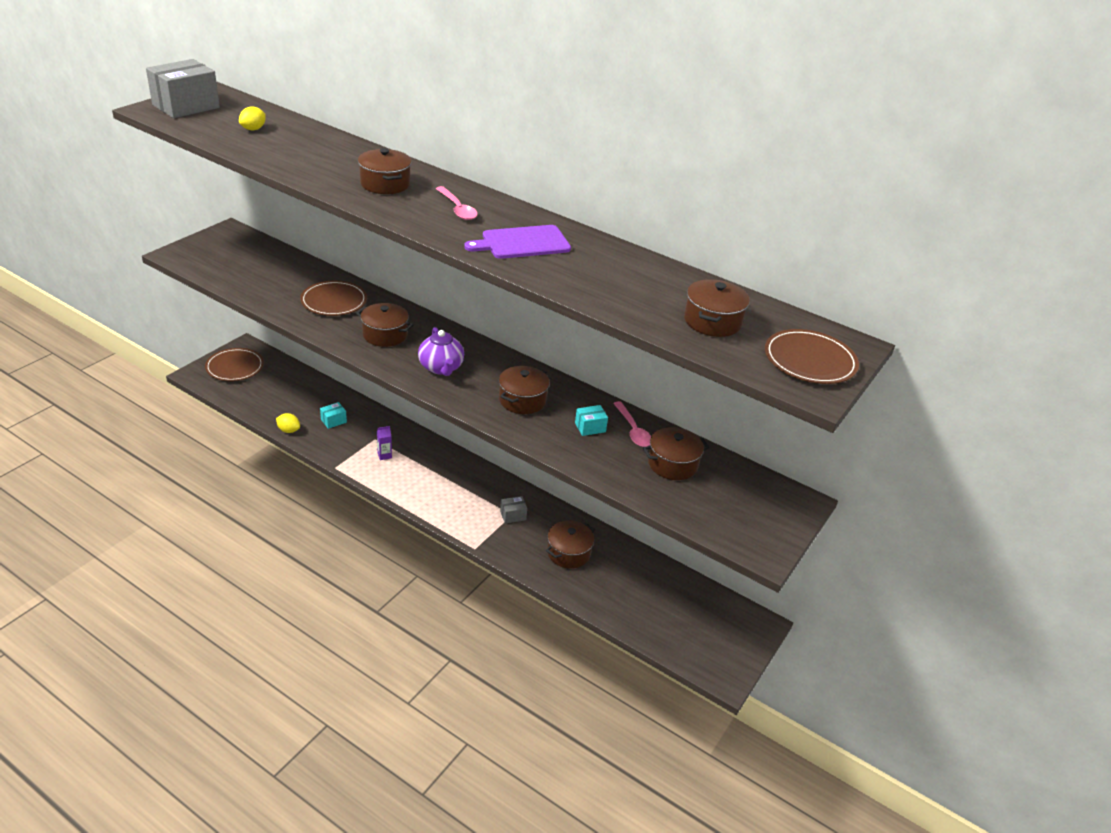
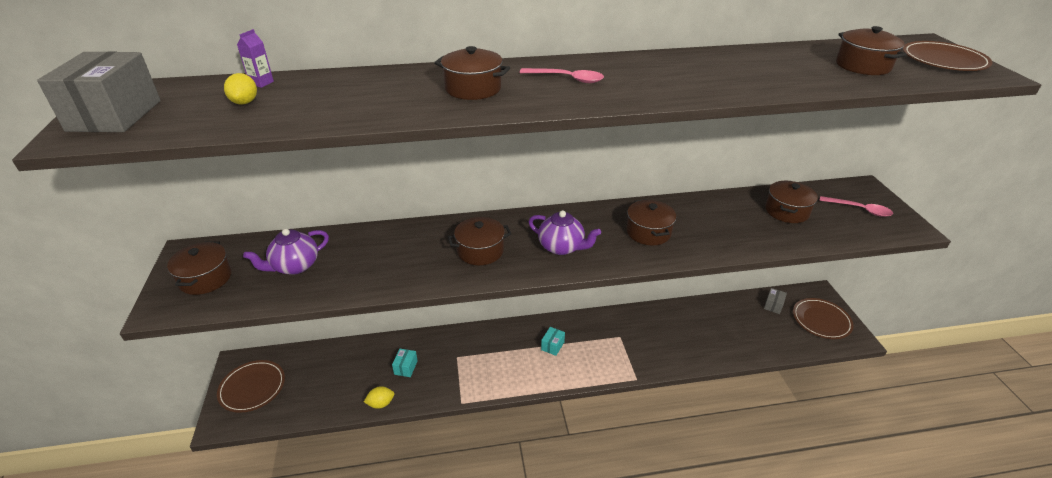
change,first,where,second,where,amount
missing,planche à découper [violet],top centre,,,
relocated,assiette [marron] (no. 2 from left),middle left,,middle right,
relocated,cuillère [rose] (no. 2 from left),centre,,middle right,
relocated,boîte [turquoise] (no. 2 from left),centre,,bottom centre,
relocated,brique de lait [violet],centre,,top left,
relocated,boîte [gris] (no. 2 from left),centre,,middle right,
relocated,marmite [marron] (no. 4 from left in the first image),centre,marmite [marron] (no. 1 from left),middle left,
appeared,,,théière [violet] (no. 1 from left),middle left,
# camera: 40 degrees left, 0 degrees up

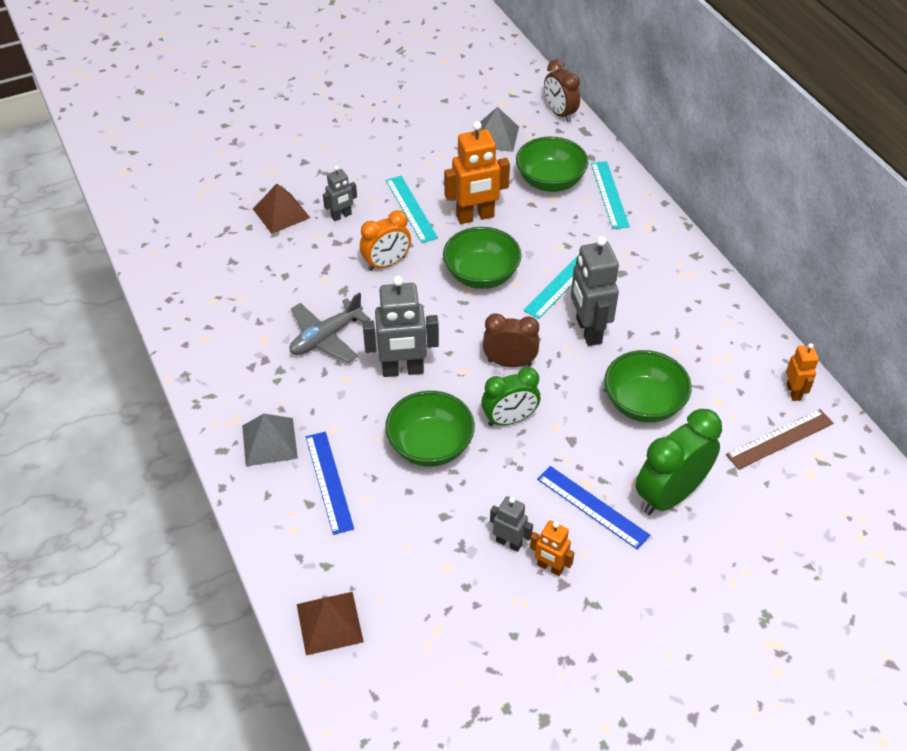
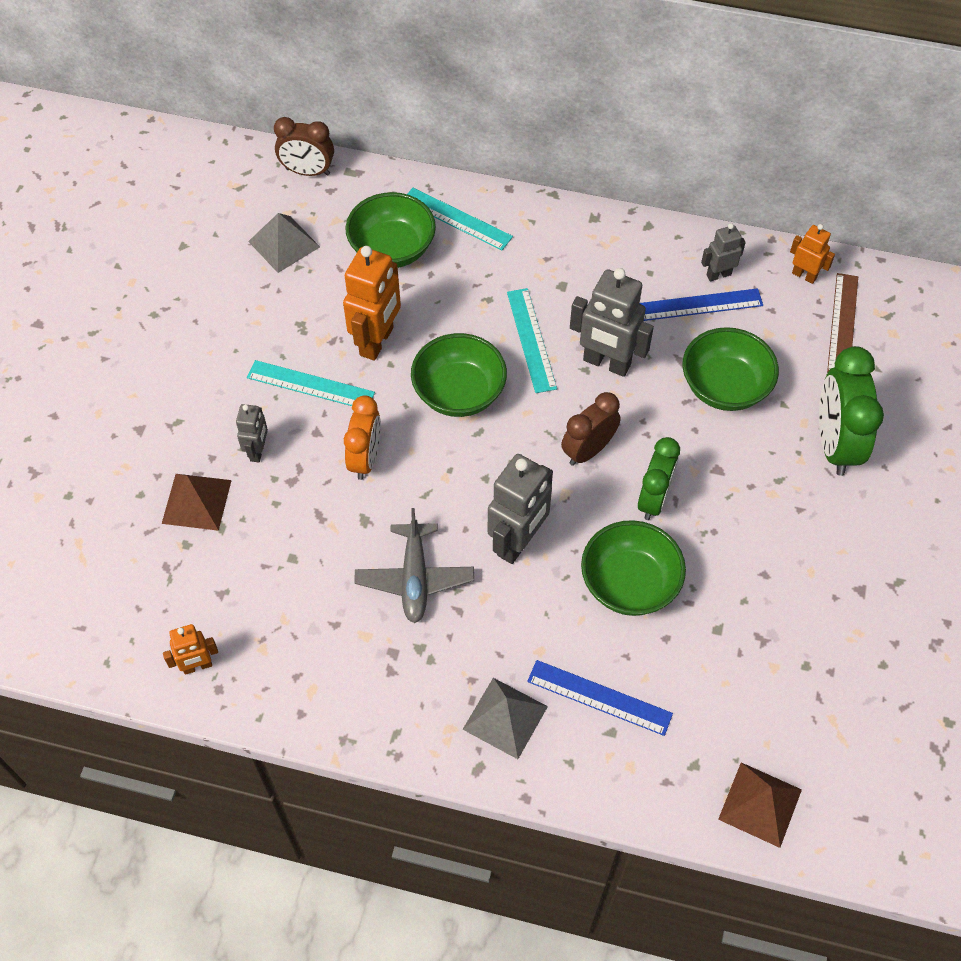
change,first,where,second,where,amount
relocated,règle [bleu] (no. 2 from left),bottom centre,,top right,
relocated,robot [gris] (no. 3 from left in the first image),bottom centre,robot [gris] (no. 4 from left),top right,
relocated,robot [orange] (no. 2 from left in the first image),bottom centre,robot [orange] (no. 1 from left),bottom left,
# camera: 50 degrees left, 10 degrees up

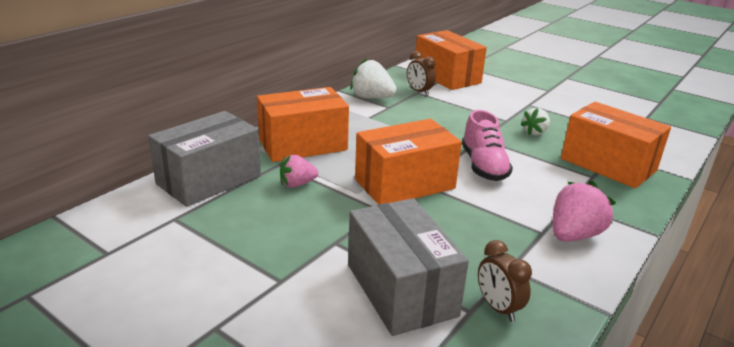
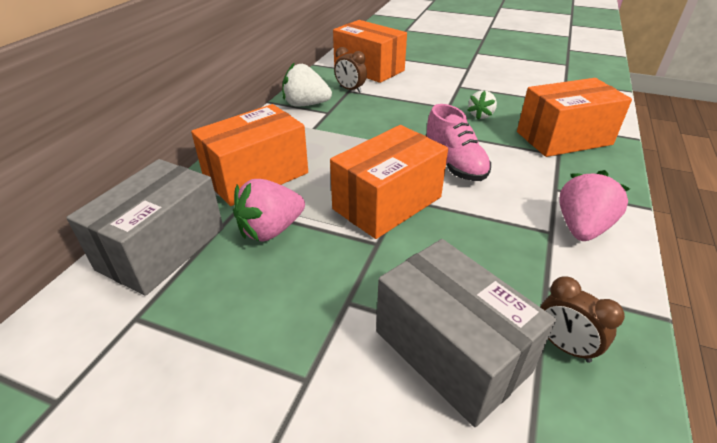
change,first,where,second,where,amount
spun,boîte [orange] (no. 4 from left),middle right,,top right,45 degrees counterclockwise
size,fraise [rose] (no. 1 from left),centre,,centre,x1.57
# camera: 15 degrees left, 10 degrees up

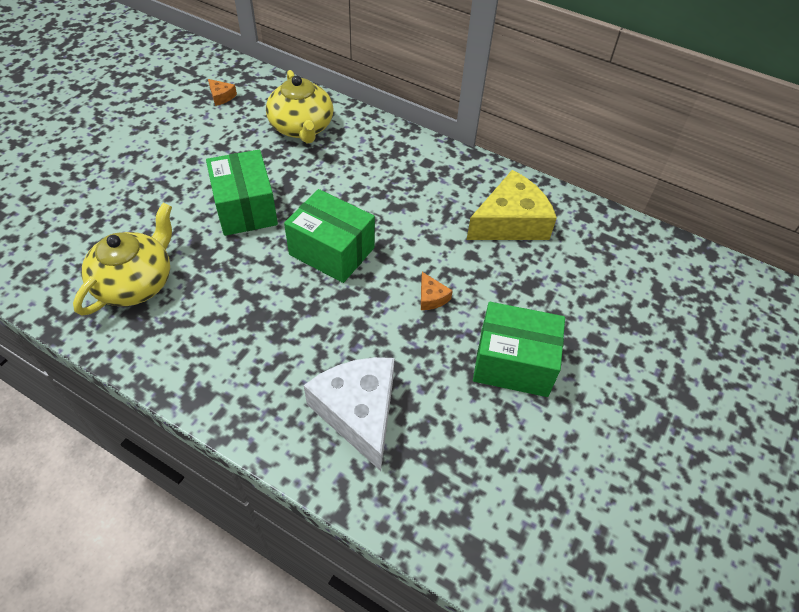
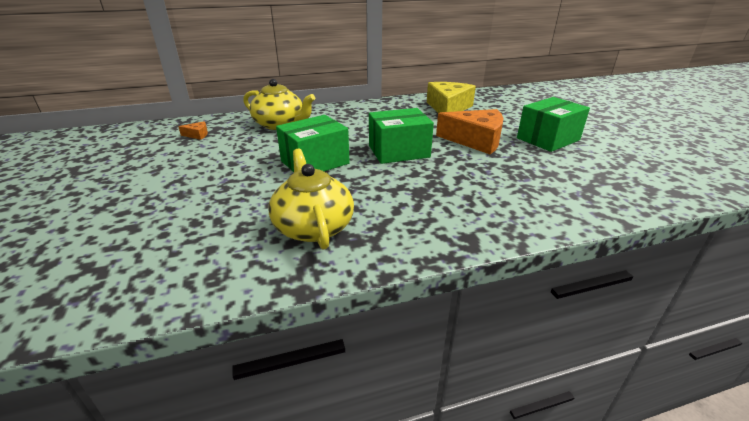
change,first,where,second,where,amount
spun,boîte [vert] (no. 1 from left),top left,,centre,60 degrees counterclockwise
size,fromage [orange] (no. 2 from left),centre,,top centre,x2.40
missing,fromage [blanc],bottom centre,,,
# camera: 45 degrees left, 20 degrees down

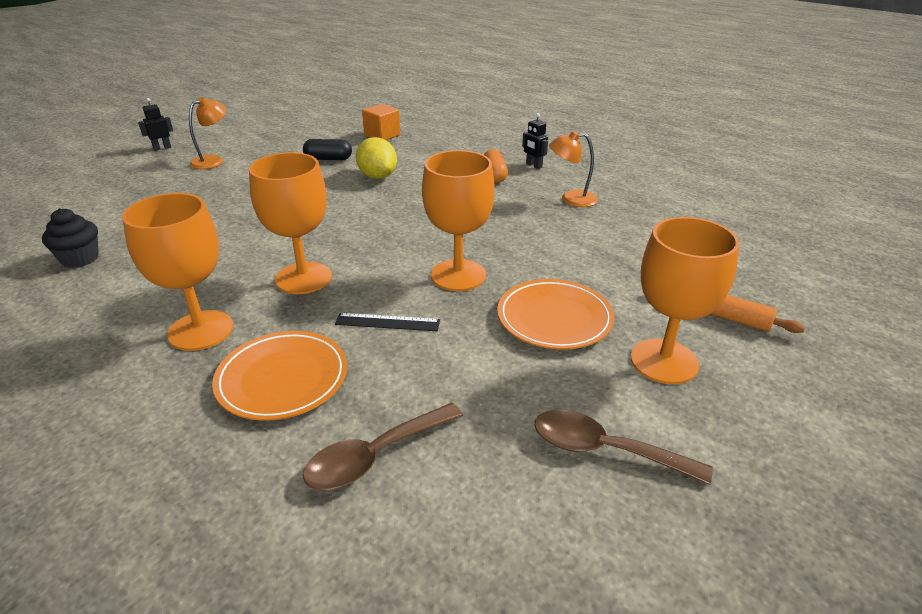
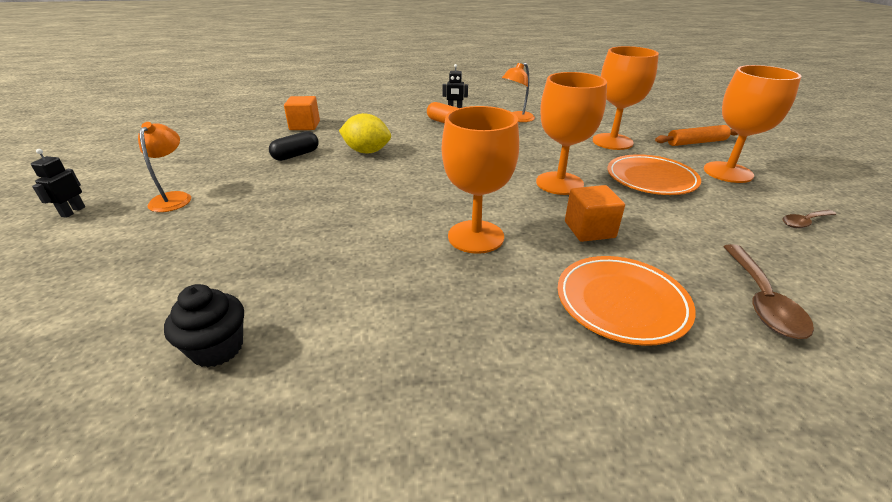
change,first,where,second,where,amount
relocated,verre à pied [orange] (no. 1 from left in the first image),middle left,verre à pied [orange] (no. 3 from left),top right,
exchanged,règle [noir],centre,cube [orange] (no. 2 from left),middle right,
size,cuillère [marron] (no. 2 from left),bottom right,,middle right,x0.60
# camera: 45 degrees left, 0 degrees up

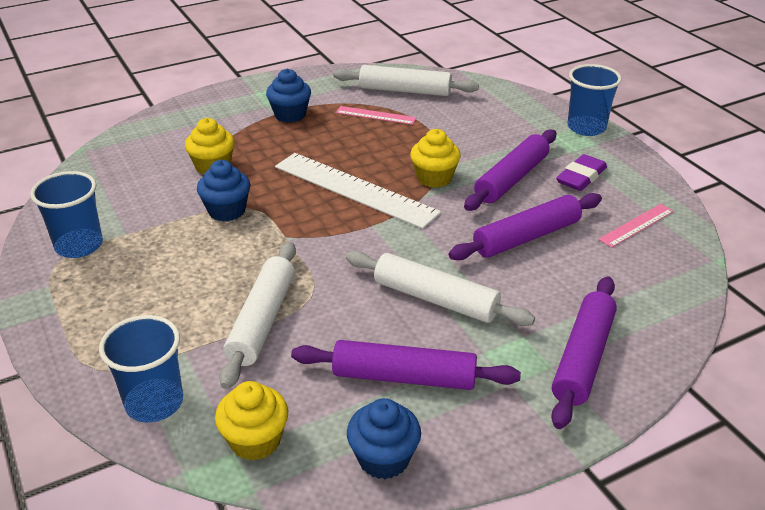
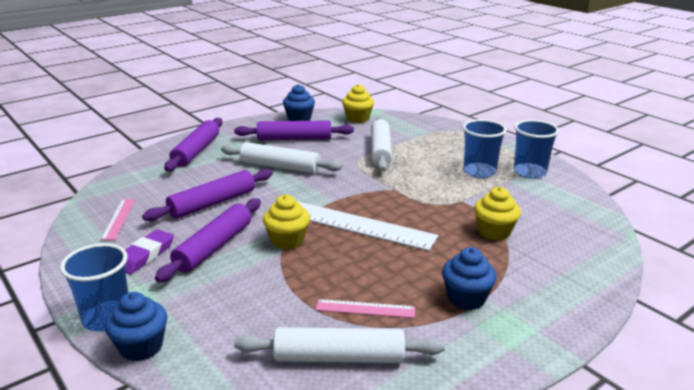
change,first,where,second,where,amount
relocated,muffin [bleu] (no. 1 from left),middle left,,bottom left,
spun,règle [rose] (no. 2 from left in the first image),middle right,règle [rose] (no. 1 from left),middle left,45 degrees counterclockwise
relocated,gobelet [bleu] (no. 2 from left),bottom left,,middle right,
# camera: 170 degrees right, 10 degrees down

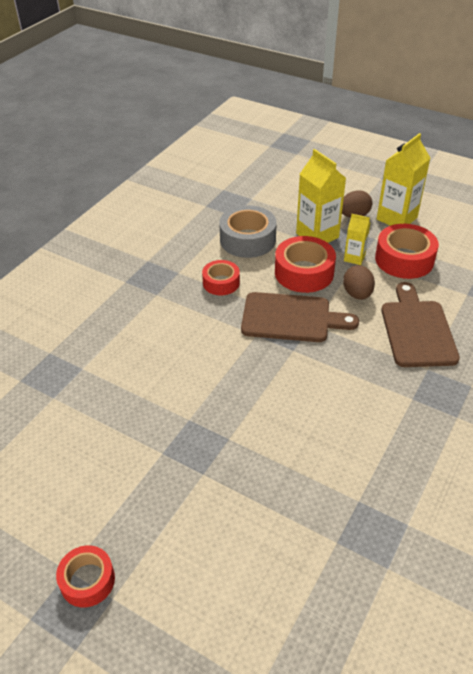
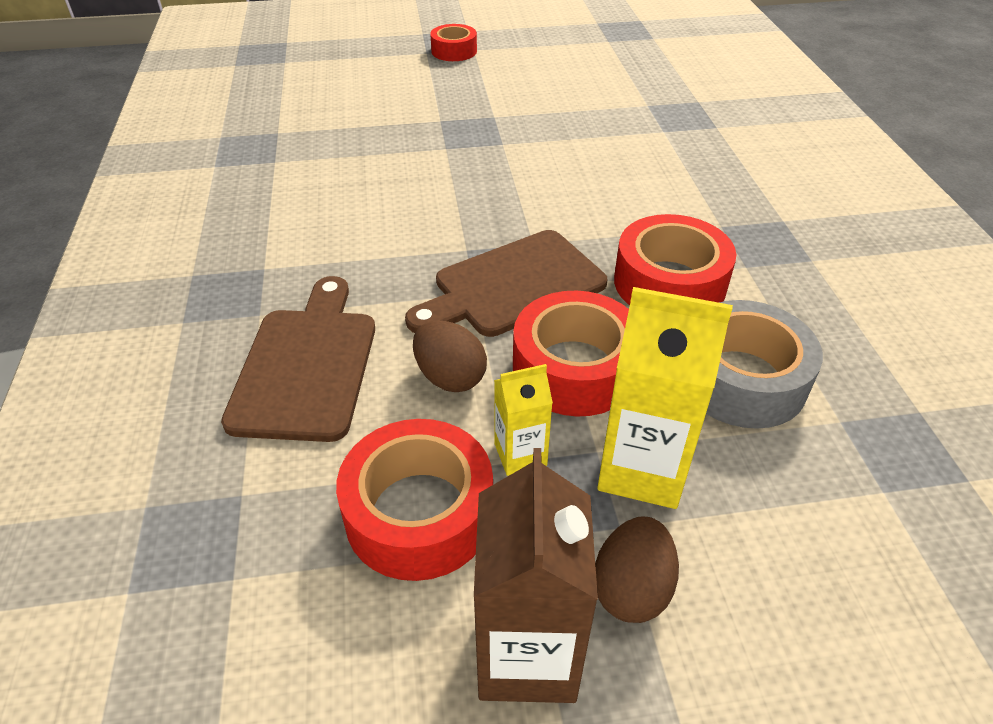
change,first,where,second,where,amount
colour,brique de lait [jaune] (no. 3 from left),top right,brique de lait [marron],bottom centre,
size,ruban adhésif [rouge] (no. 2 from left in the first image),centre,ruban adhésif [rouge] (no. 4 from left),middle right,x1.62
spun,planche à découper [marron] (no. 2 from left in the first image),middle right,planche à découper [marron] (no. 1 from left),middle left,135 degrees counterclockwise
# camera: 140 degrees right, 0 degrees up

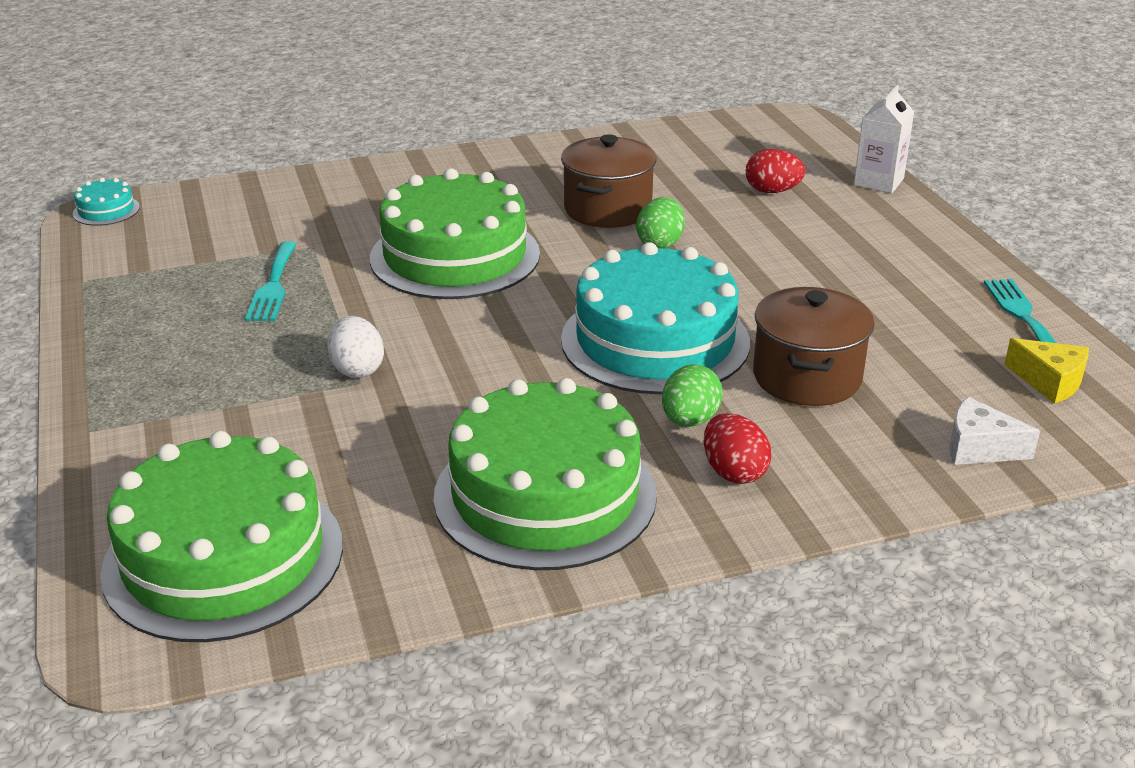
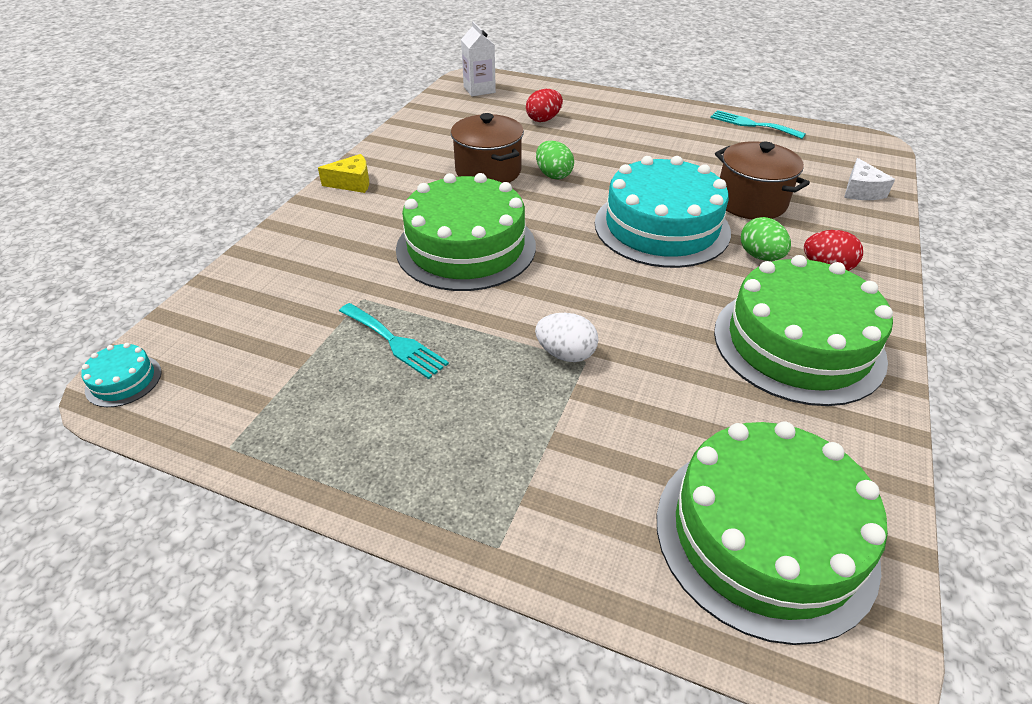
change,first,where,second,where,amount
relocated,brique de lait [blanc],top right,,top centre,
relocated,fromage [jaune],middle right,,top left,
spun,fromage [blanc],middle right,,top right,60 degrees counterclockwise
# camera: 50 degrees left, 10 degrees up

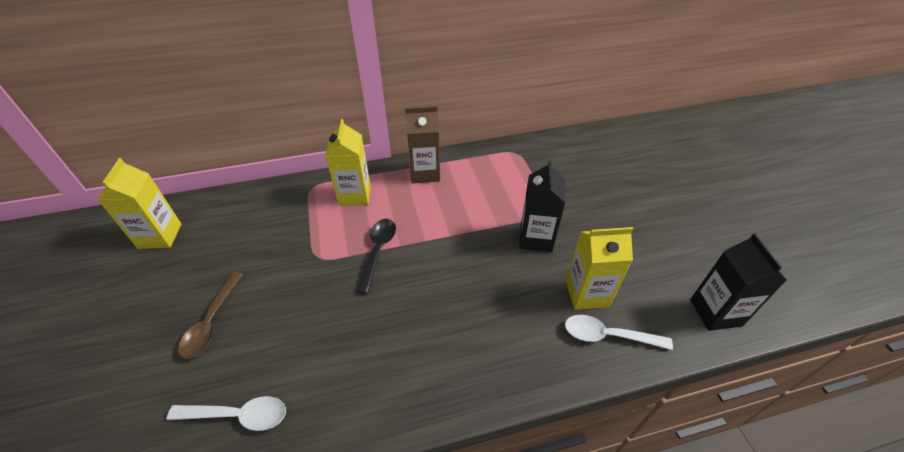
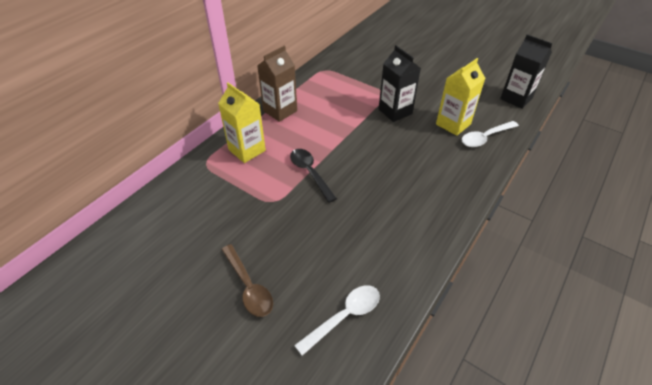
change,first,where,second,where,amount
missing,brique de lait [jaune] (no. 1 from left),middle left,,,
# camera: 40 degrees left, 0 degrees up

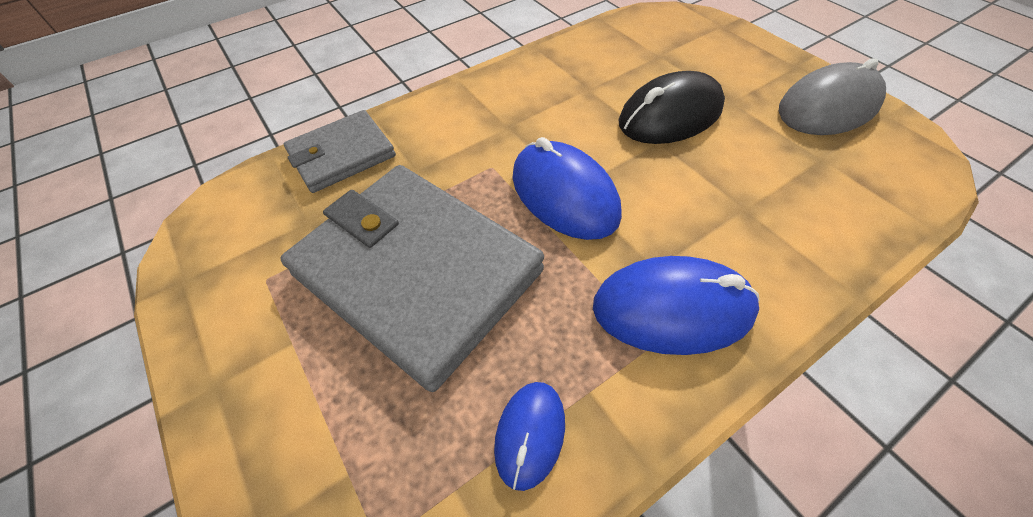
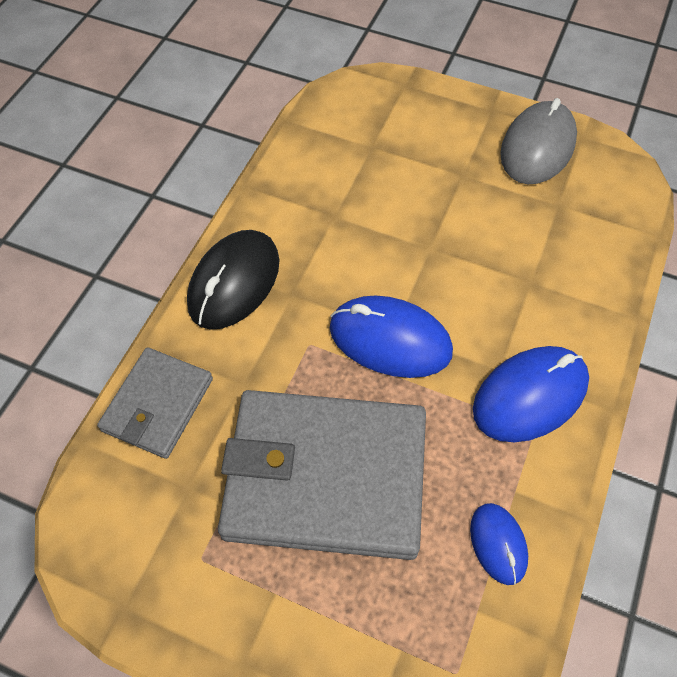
change,first,where,second,where,amount
relocated,souris [noir],top centre,,centre,
# camera: 35 degrees left, 5 degrees up

